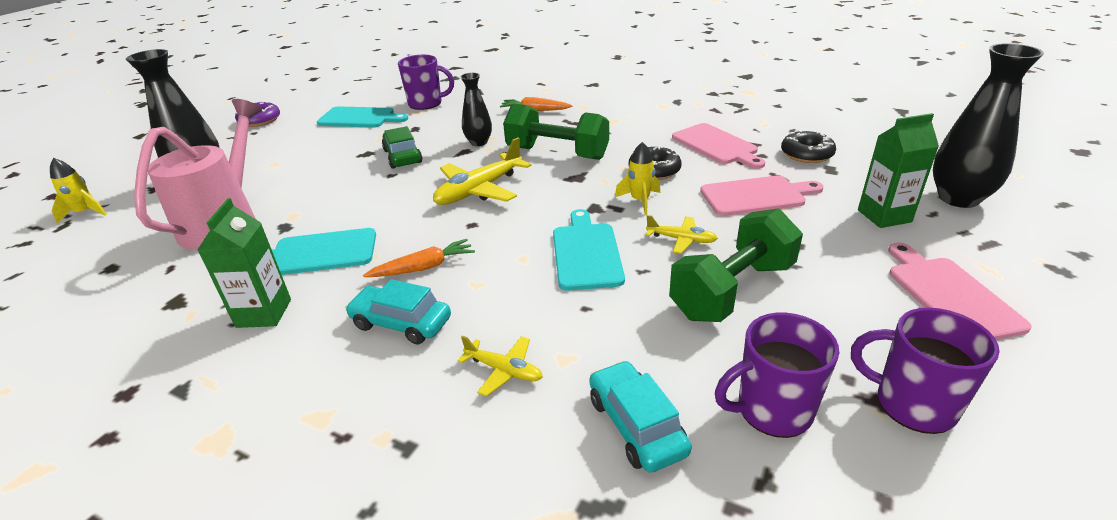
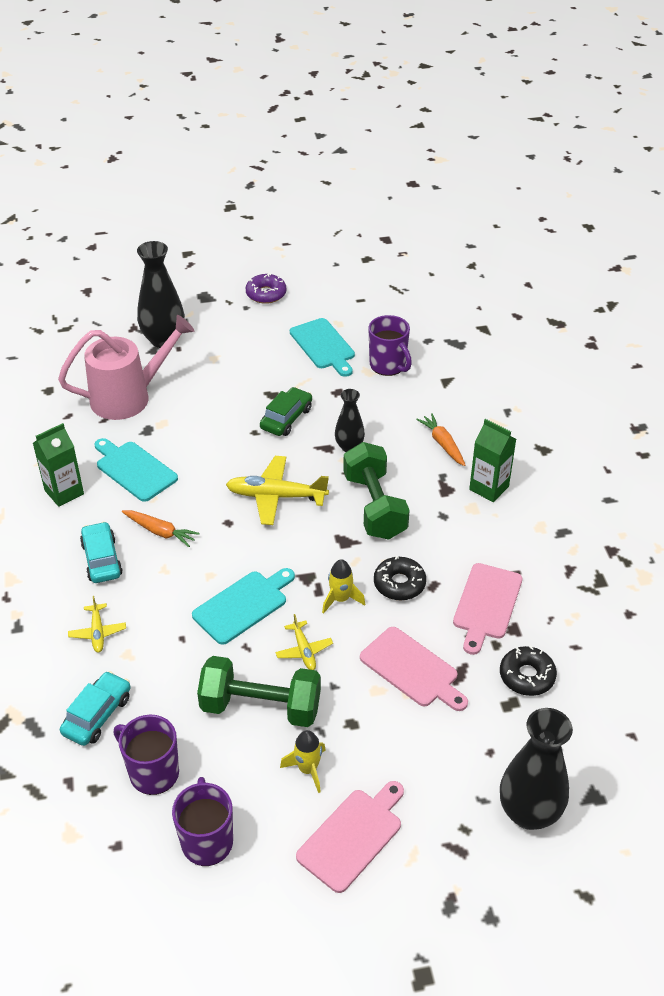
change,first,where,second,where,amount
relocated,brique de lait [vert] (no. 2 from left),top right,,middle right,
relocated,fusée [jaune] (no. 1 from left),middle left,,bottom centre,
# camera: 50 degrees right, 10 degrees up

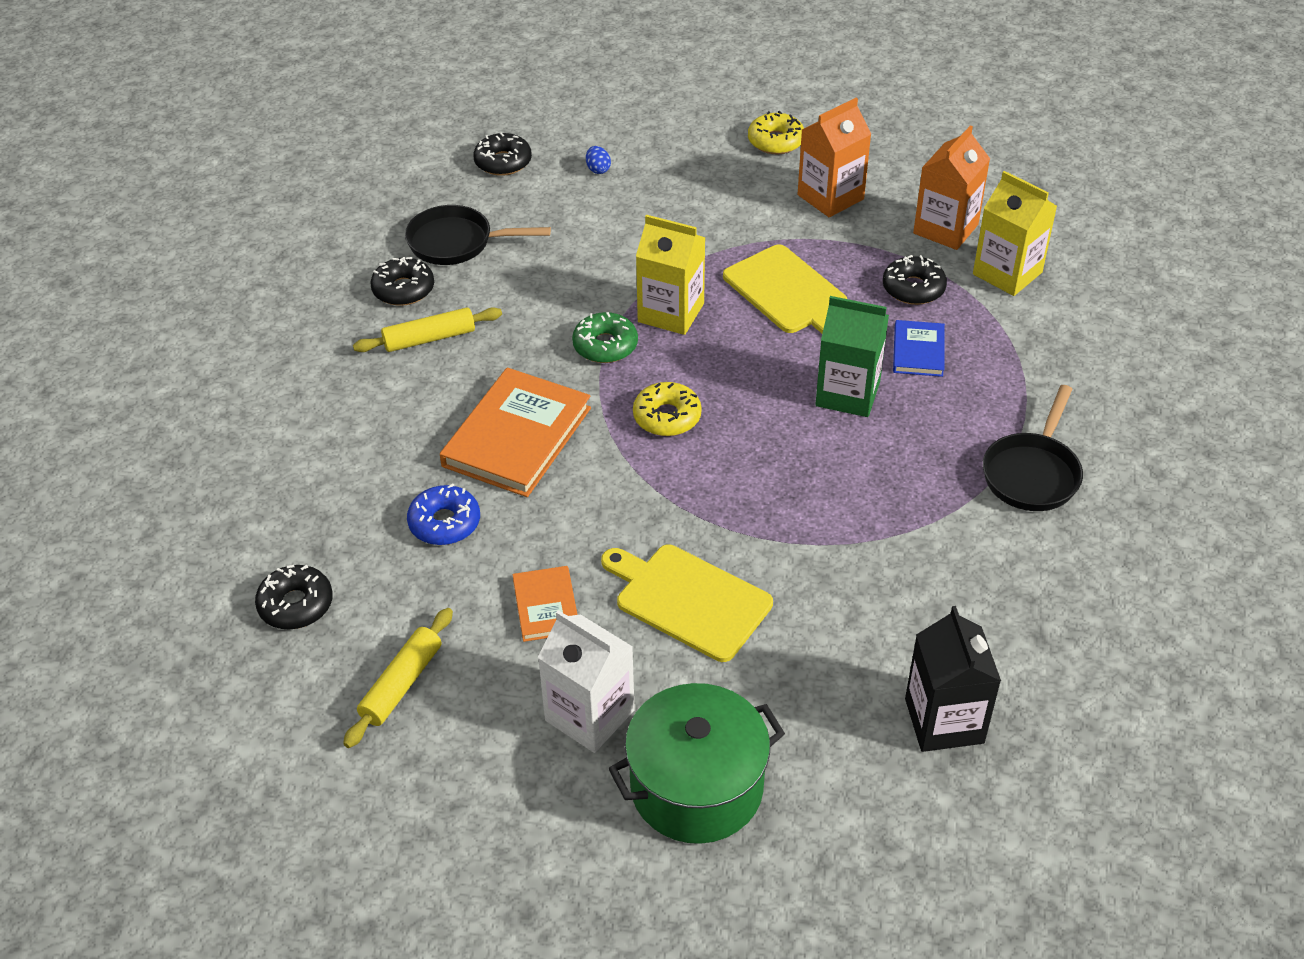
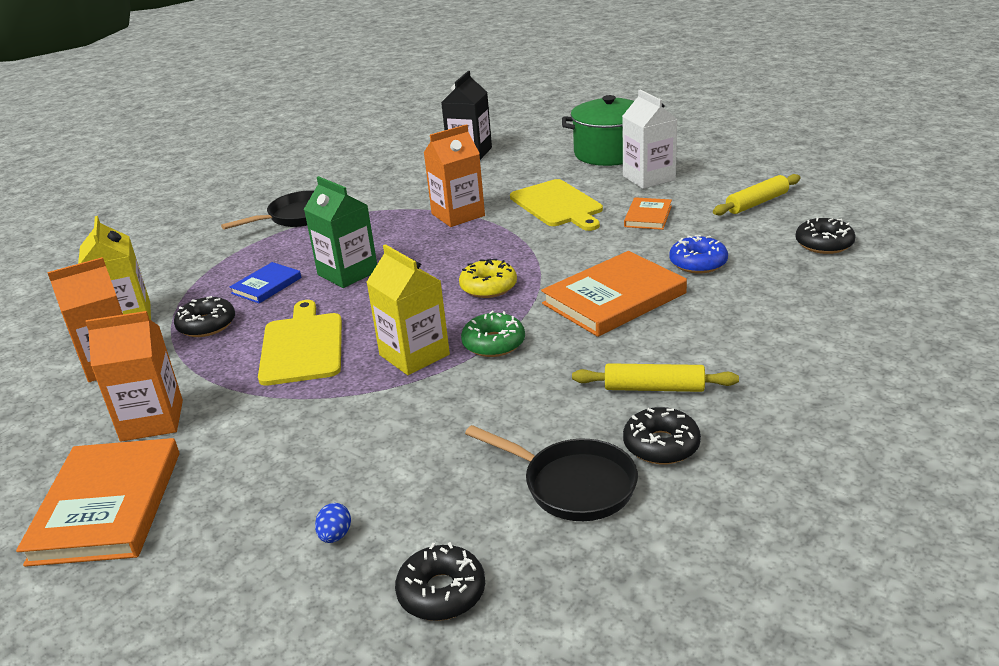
change,first,where,second,where,amount
exchanged,beignet [jaune] (no. 2 from left),top centre,livre [orange] (no. 1 from left),bottom left,
appeared,,,brique de lait [orange] (no. 3 from left),top centre,
# camera: 150 degrees left, 15 degrees down

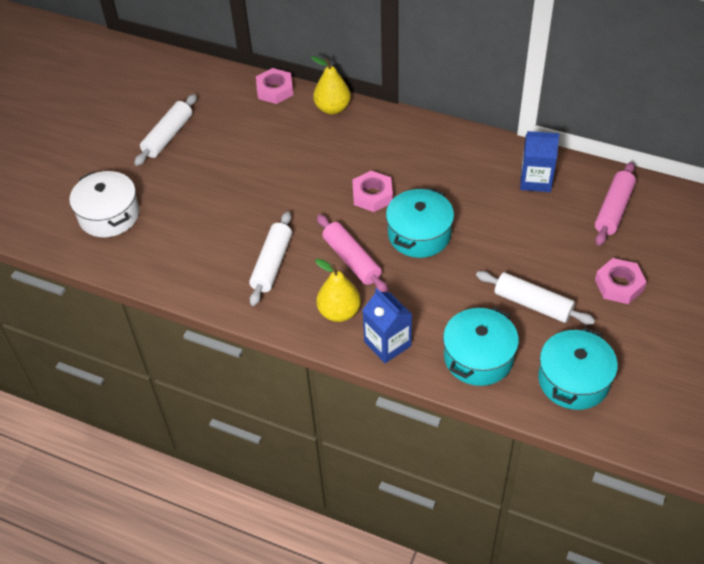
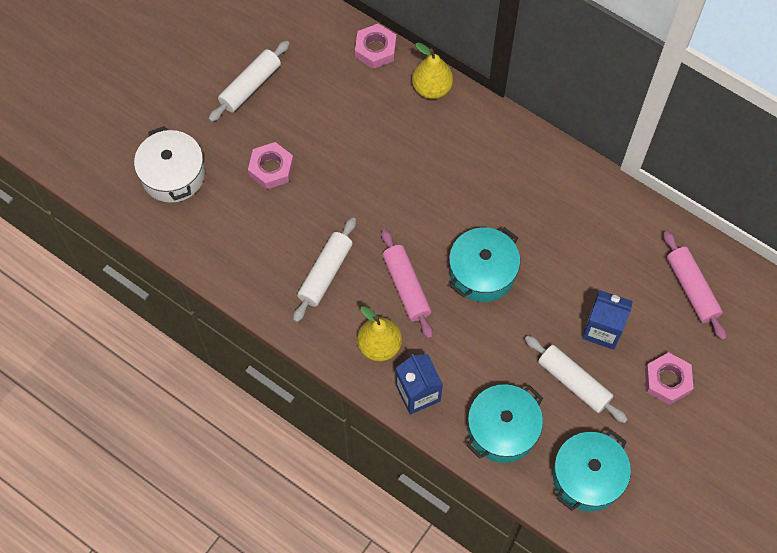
change,first,where,second,where,amount
relocated,brique de lait [bleu] (no. 2 from left),top right,,middle right,
spun,rouleau à pâtisserie [rose] (no. 2 from left),middle right,,middle right,60 degrees counterclockwise
relocated,écrou [rose] (no. 2 from left in the first image),centre,écrou [rose] (no. 1 from left),top centre,
# camera: 10 degrees right, 15 degrees up

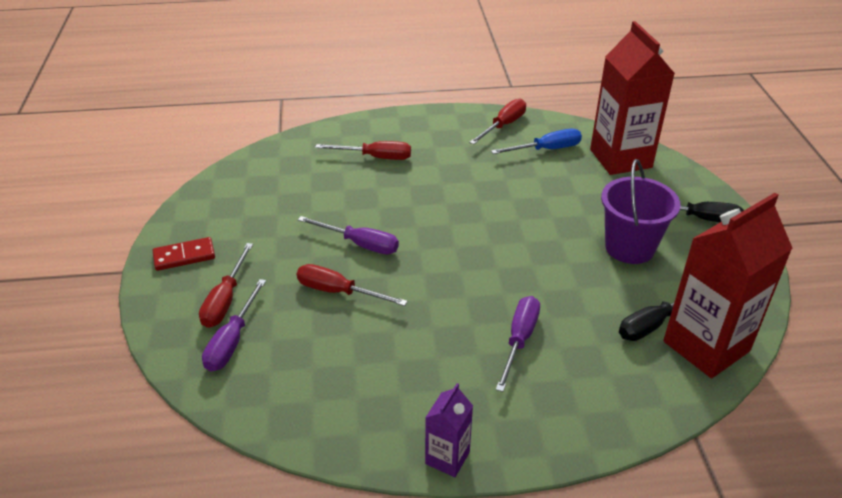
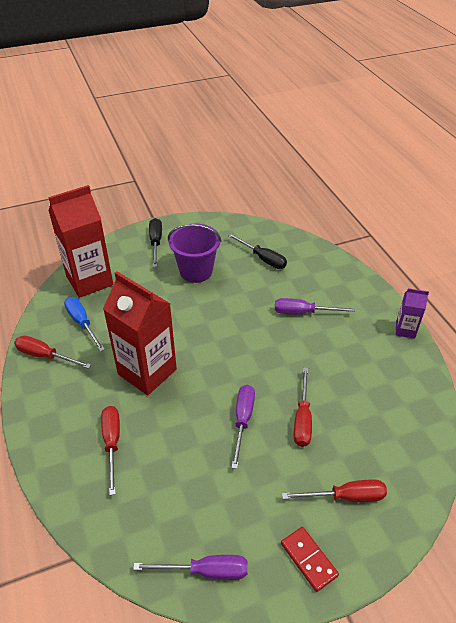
change,first,where,second,where,amount
relocated,brique de lait [rouge] (no. 2 from left),middle right,,middle left,
relocated,tournevis [violet] (no. 1 from left),middle left,,bottom centre,
# camera: 105 degrees left, 5 degrees up

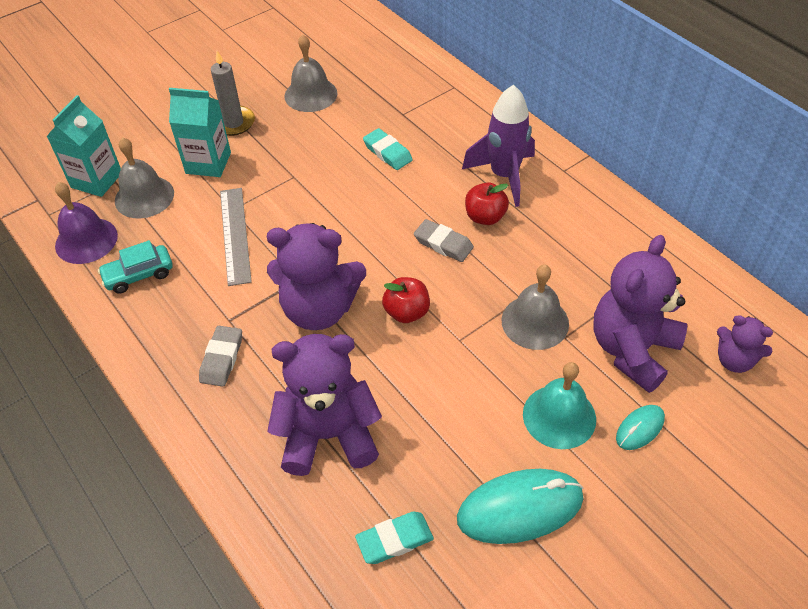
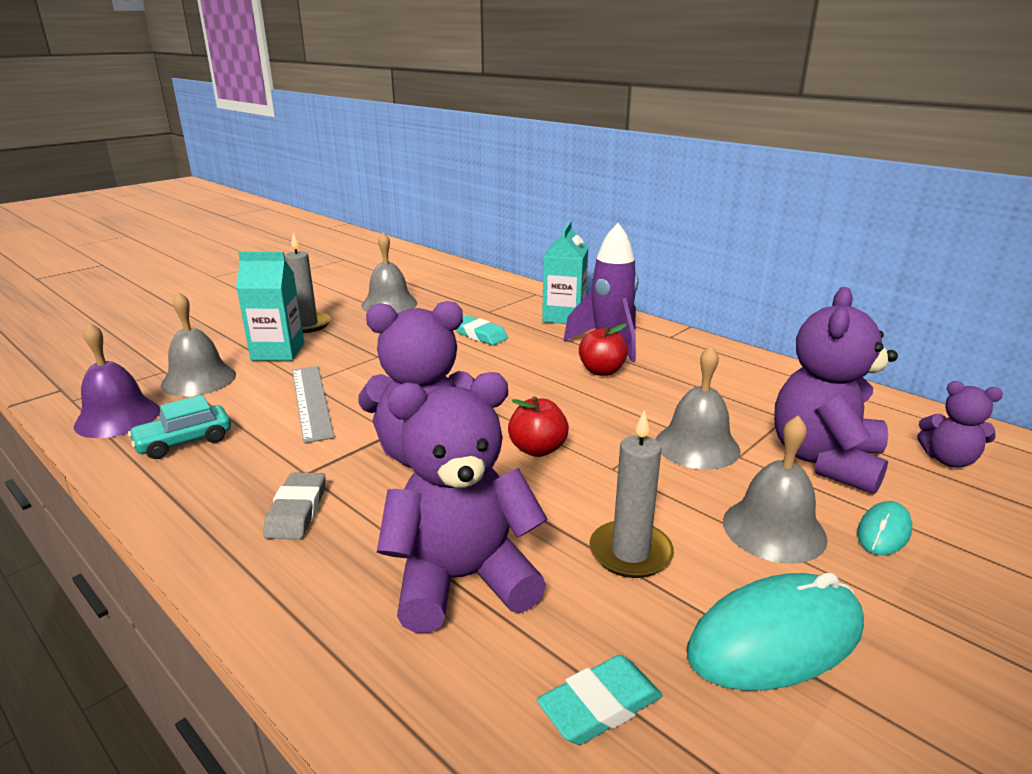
change,first,where,second,where,amount
relocated,brique de lait [turquoise] (no. 1 from left in the first image),top left,brique de lait [turquoise] (no. 2 from left),centre,
missing,gomme [gris] (no. 2 from left),centre,,,
colour,cloche [turquoise],middle right,cloche [gris] (no. 4 from left),middle right,
appeared,,,bougie [gris] (no. 2 from left),centre,
# camera: 10 degrees left, 25 degrees down

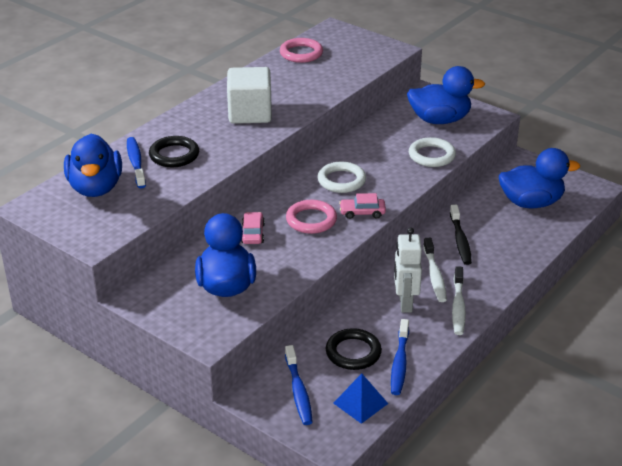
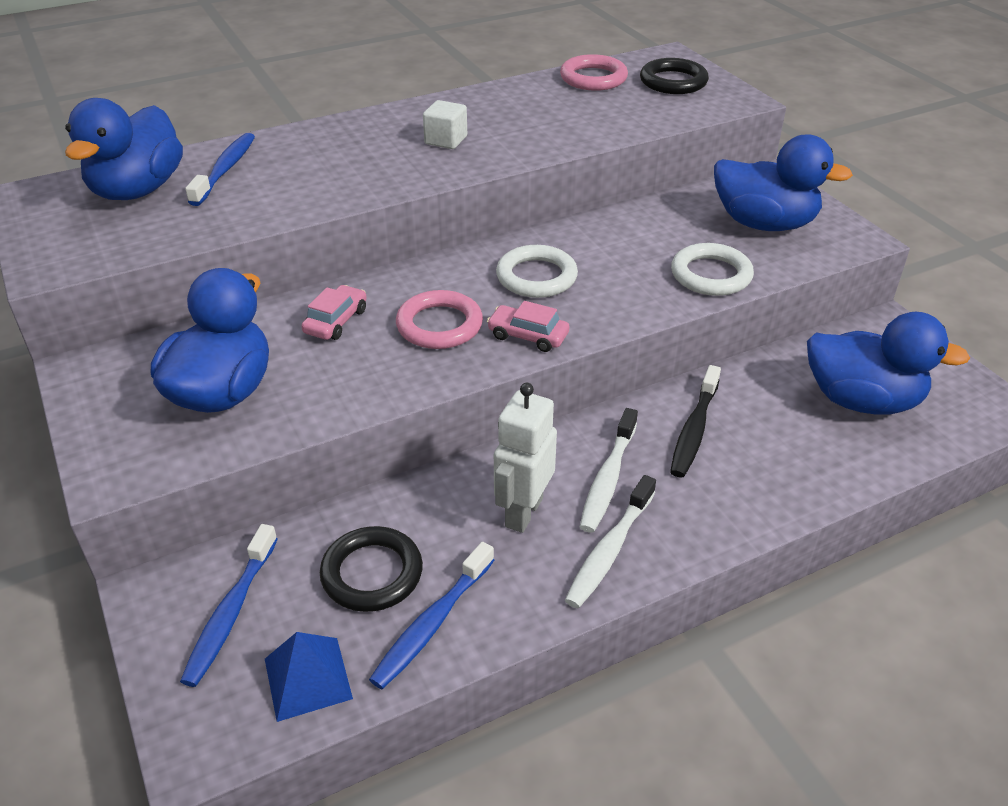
change,first,where,second,where,amount
size,cube [blanc],top centre,,top centre,x0.51
relocated,anneau [noir] (no. 1 from left in the first image),top left,anneau [noir] (no. 2 from left),top right,
# camera: 25 degrees right, 5 degrees up

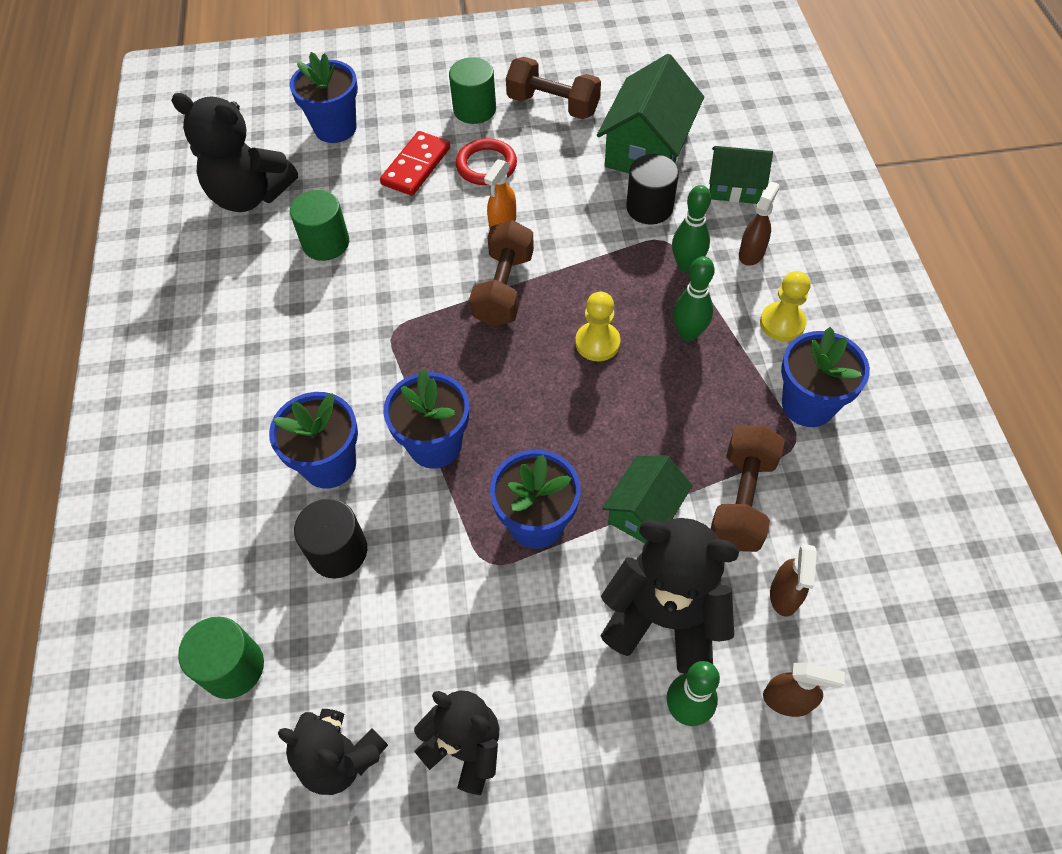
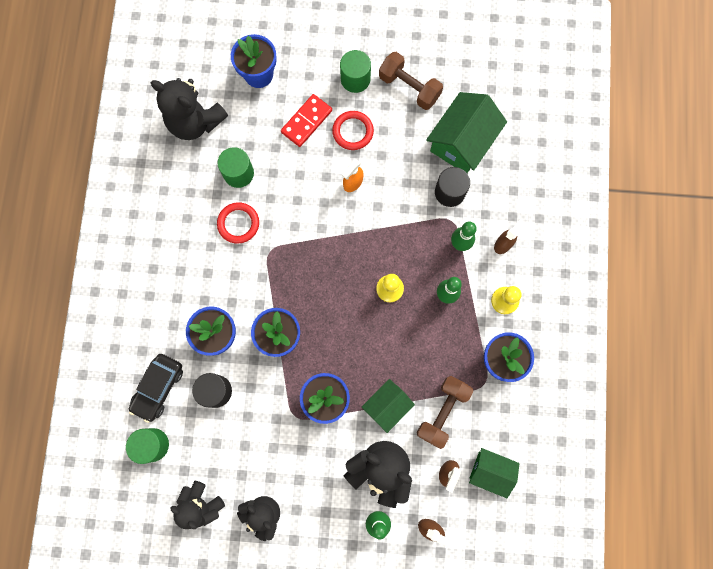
change,first,where,second,where,amount
relocated,maison [vert] (no. 3 from left),top right,,bottom right,
missing,haltère [marron] (no. 1 from left),top centre,,,
appeared,,,anneau [rouge] (no. 1 from left),centre,
appeared,,,voiture [noir],bottom left,
# camera: 10 degrees right, 20 degrees up

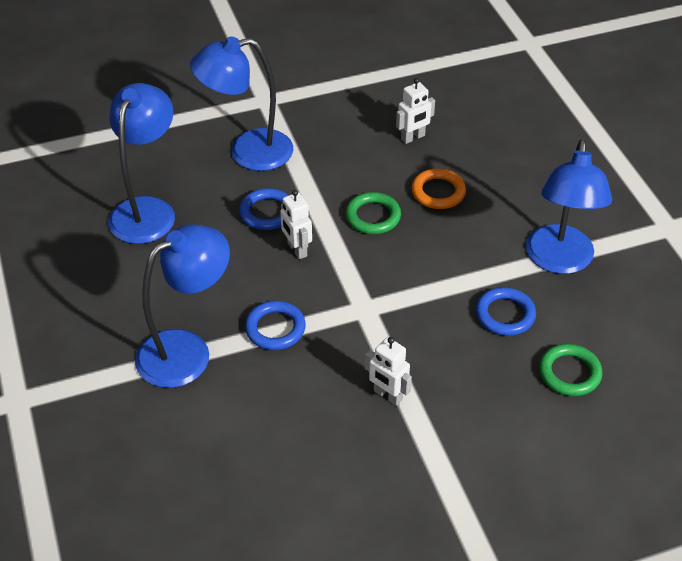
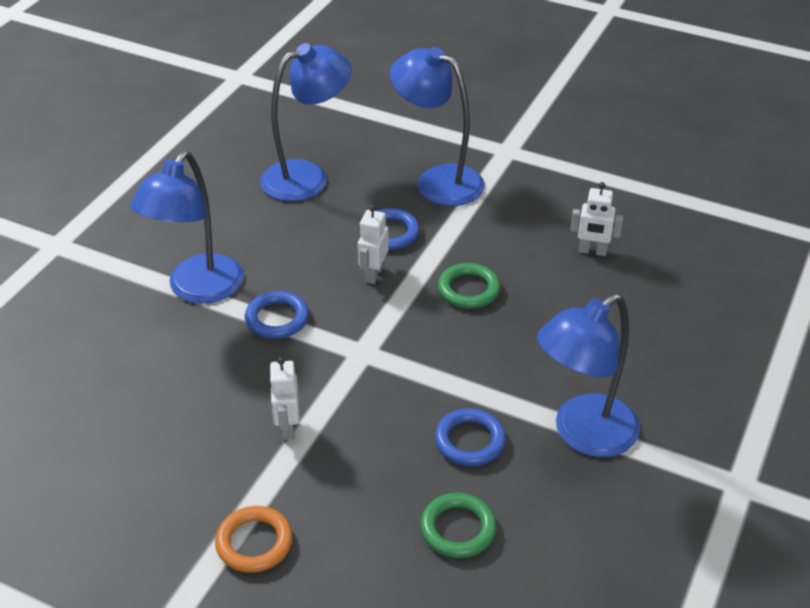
change,first,where,second,where,amount
relocated,anneau [orange],centre,,bottom left,
spun,lampe [bleu] (no. 2 from left in the first image),middle left,lampe [bleu] (no. 1 from left),middle left,105 degrees clockwise
# camera: 45 degrees right, 5 degrees down

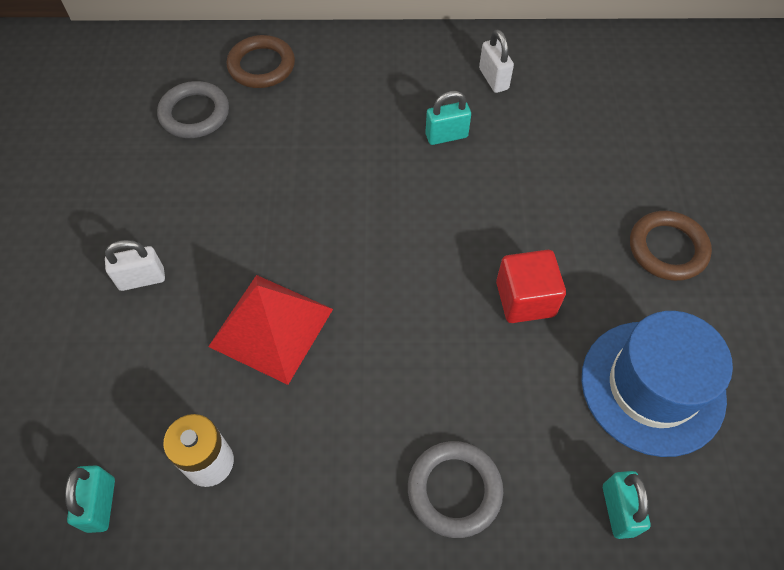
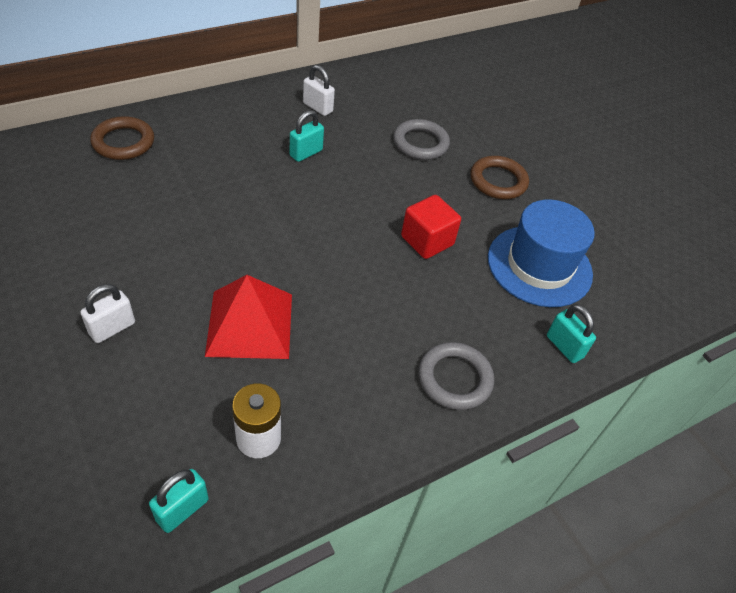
change,first,where,second,where,amount
relocated,anneau [gris] (no. 1 from left),top left,,top centre,
spun,cadenas [turquoise] (no. 1 from left),bottom left,,bottom left,75 degrees clockwise
# camera: 35 degrees left, 10 degrees down

